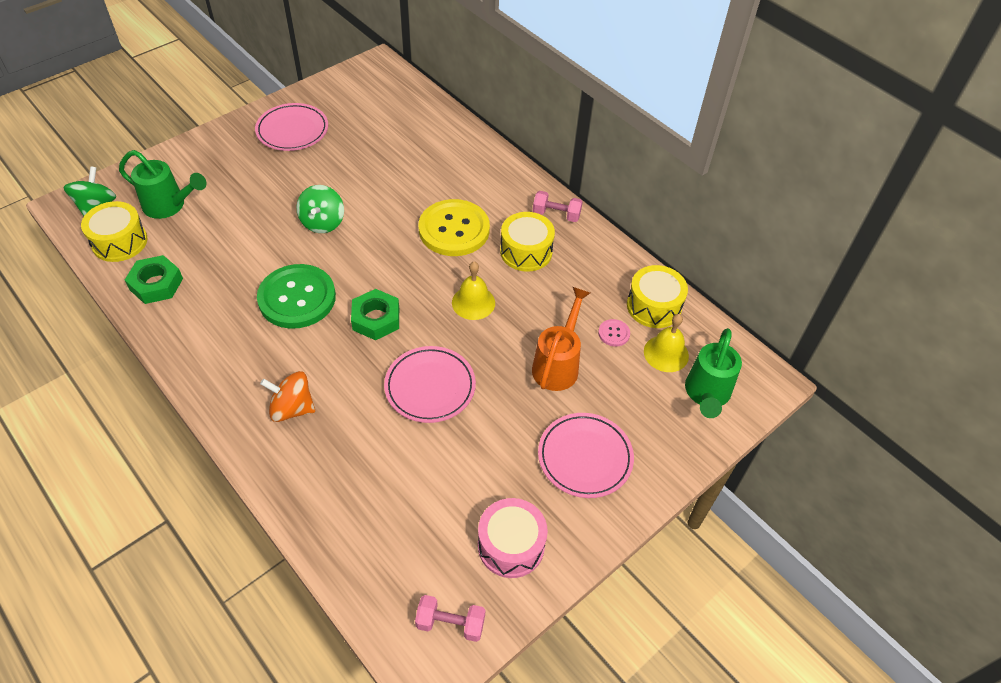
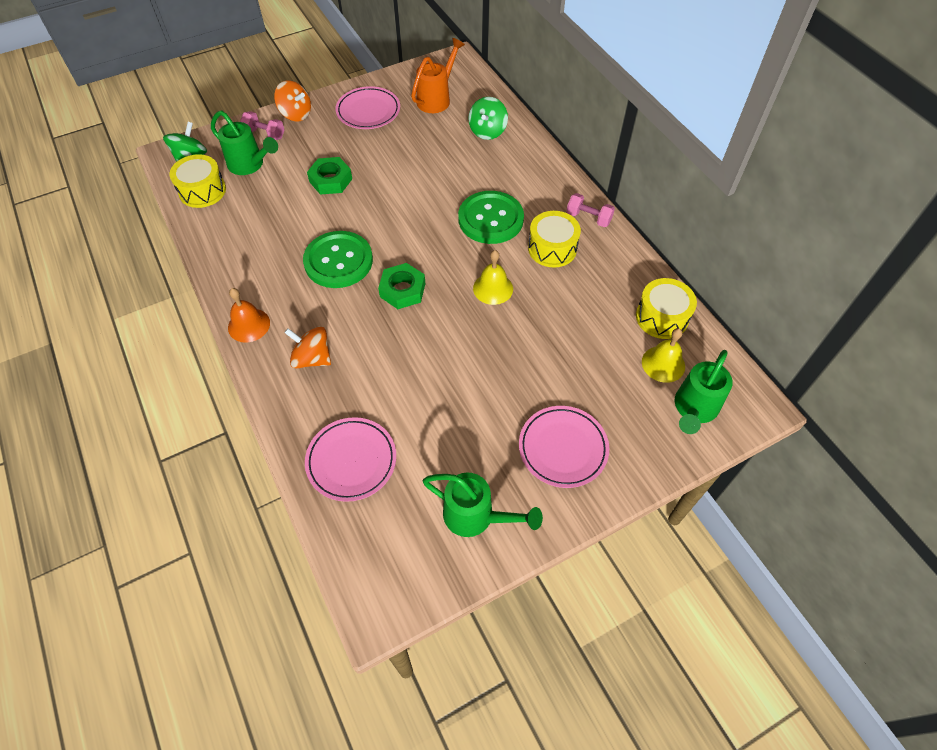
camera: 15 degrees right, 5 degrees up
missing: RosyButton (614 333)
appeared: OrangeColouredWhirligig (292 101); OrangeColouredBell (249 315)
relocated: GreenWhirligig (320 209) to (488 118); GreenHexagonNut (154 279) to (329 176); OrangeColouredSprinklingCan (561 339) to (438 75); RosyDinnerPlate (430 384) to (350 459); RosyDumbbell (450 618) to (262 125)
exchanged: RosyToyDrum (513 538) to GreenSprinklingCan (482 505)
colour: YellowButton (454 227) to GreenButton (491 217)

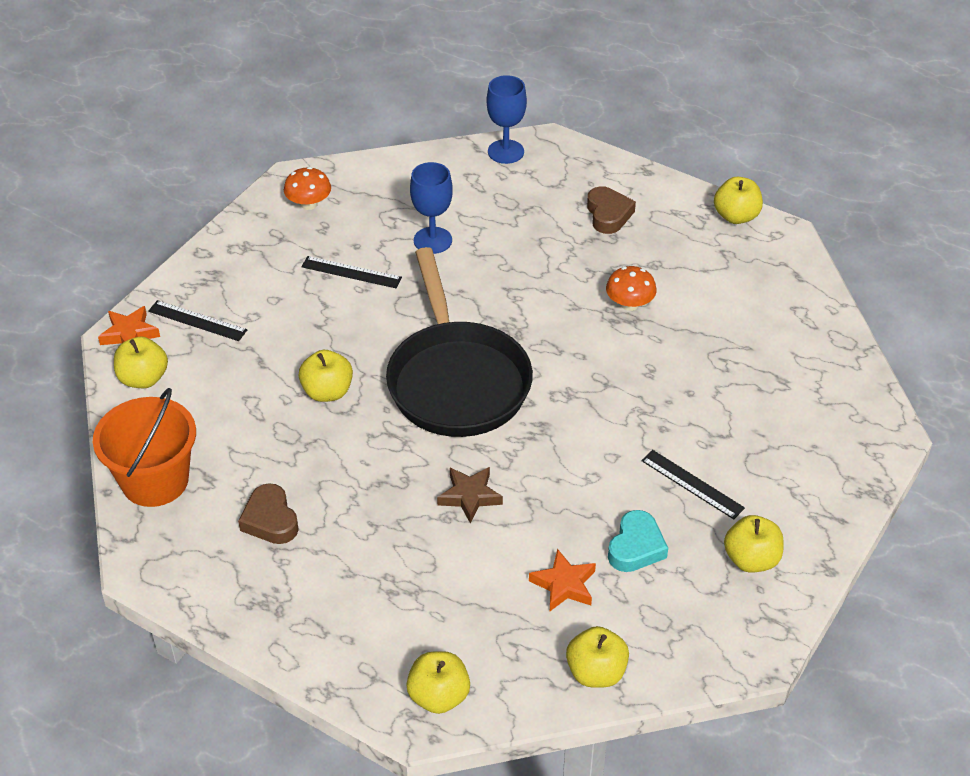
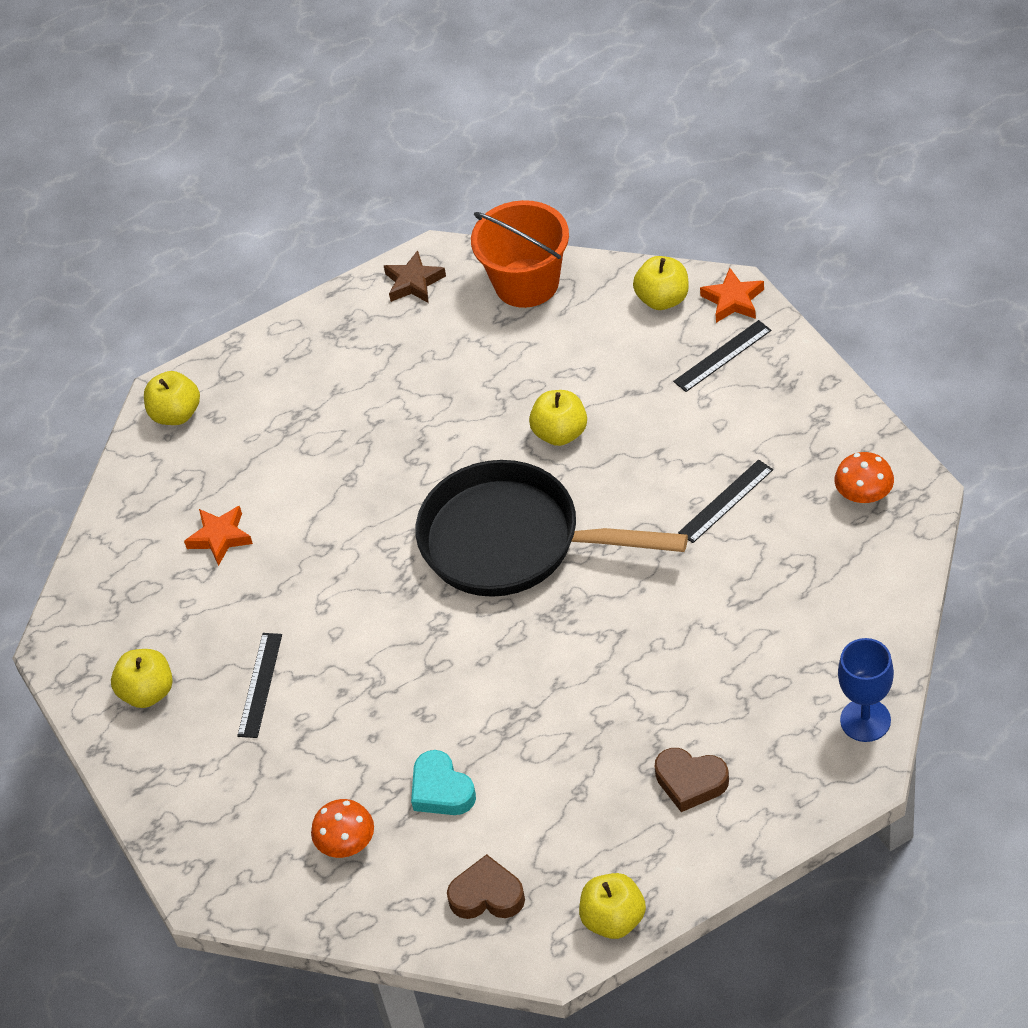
camera: 125 degrees right, 5 degrees up
missing: RoyalBlueWineGlass (431 208); YellowToyApple (597 657)
relocated: OrangeColouredToadstool (631 288) to (342 828); RussetFivePointedStar (470 495) to (415 276); RussetLoveHeart (268 513) to (486 886); AquaLoveHeart (638 541) to (443 782)
spun: JetBlackMeasuringStick (693 484) = (259 685) 60 degrees counterclockwise

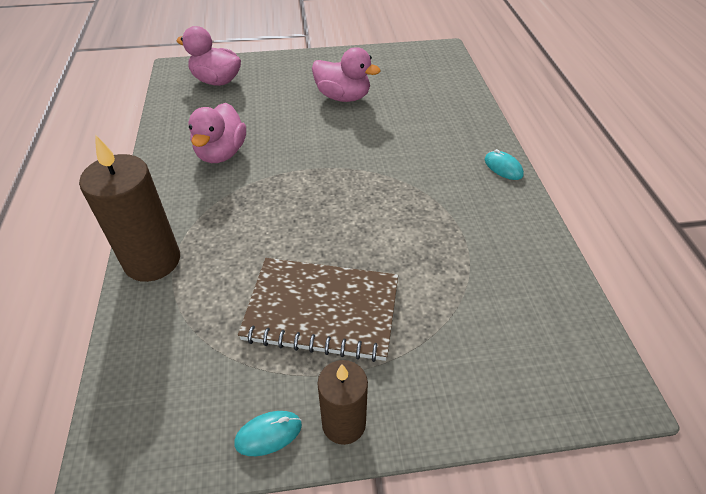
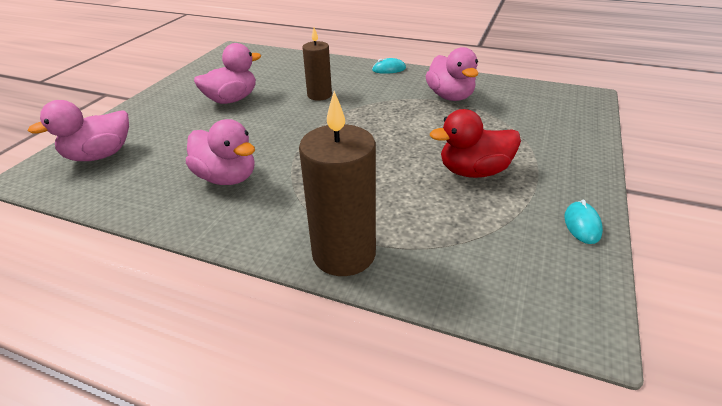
camera: 60 degrees left, 10 degrees down
appeared: RosyDuck (452 74)
relocated: RussetCandle (342 402) to (317 64)
exchanged: RussetExerciseBook (318 310) to RedDuck (475 143)

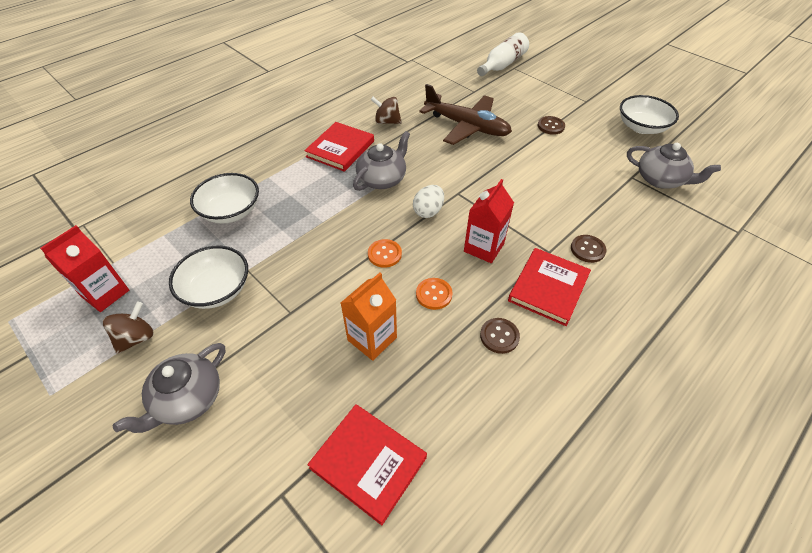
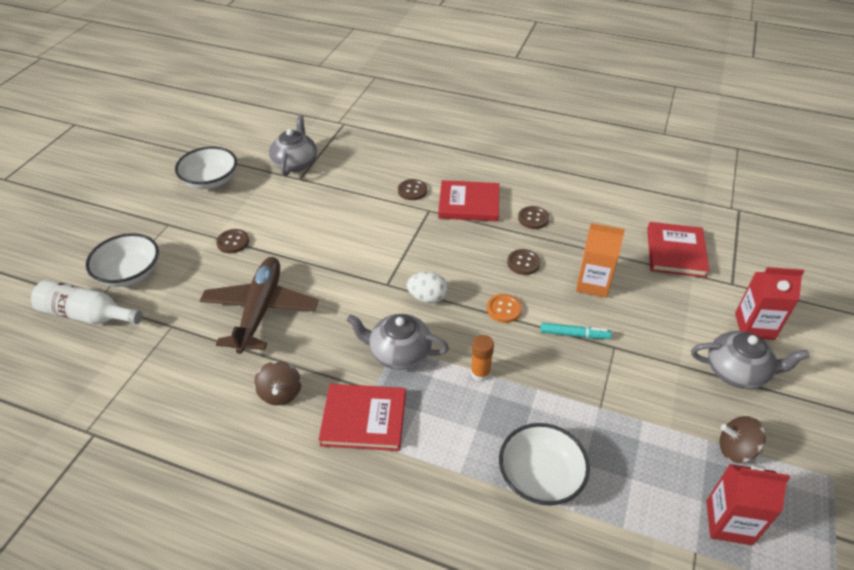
camera: 115 degrees left, 5 degrees down
appeared: AquaMarker (576 331); OrangeColouredStickOfGlue (482 358)
relocated: RedJuiceCarton (489 221) to (769 303); SnowWhiteDeepDish (208 277) to (122 260)
colour: OrangeColouredButton (434 294) to RussetButton (523 262)

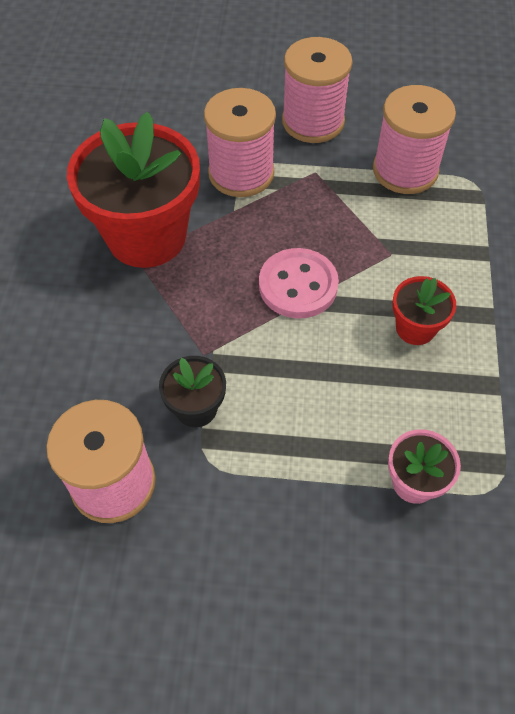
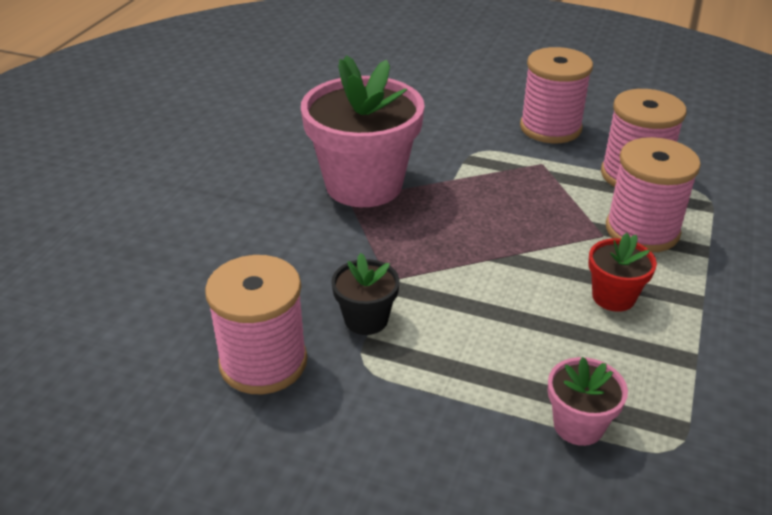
camera: 15 degrees right, 20 degrees down
missing: RosyButton (299 283)
relocated: RosyReelOfThread (240 142) to (653 195)
colour: RedPottedPlant (133 190) to RosyPottedPlant (363 131)

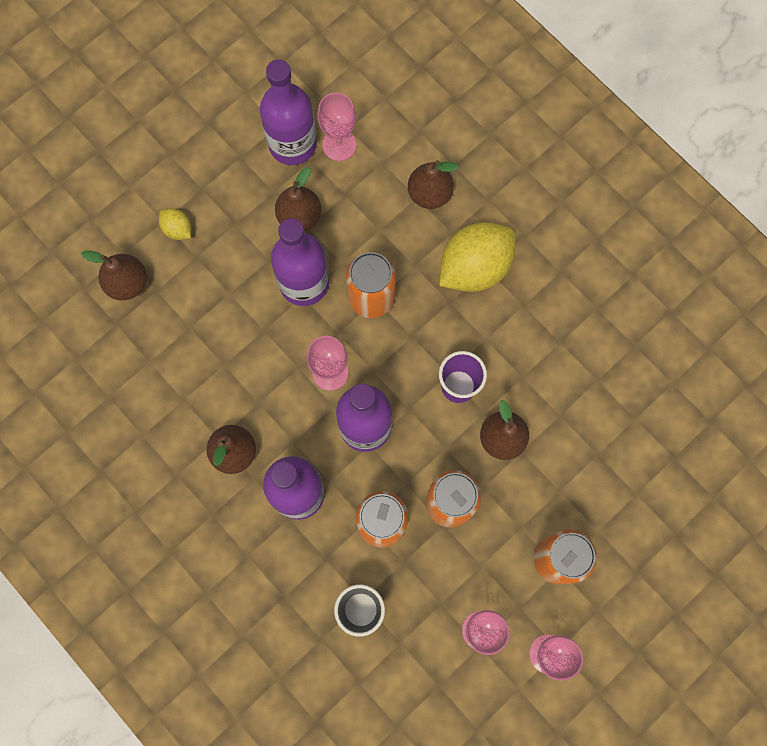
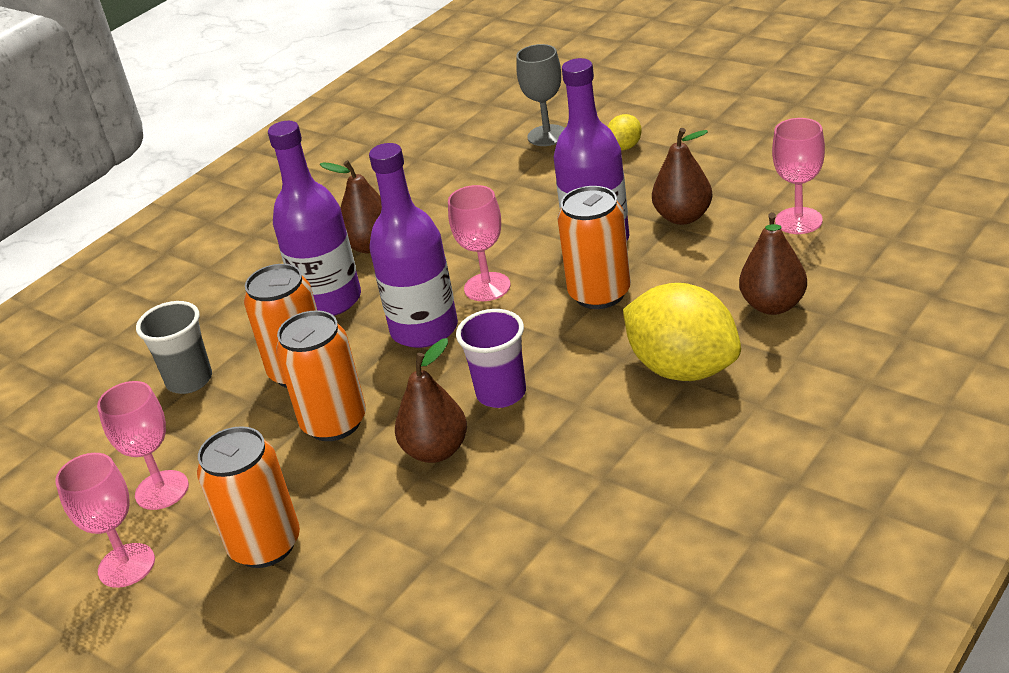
camera: 85 degrees right, 40 degrees down
missing: RoyalPurpleFlask (288 112)
exchanged: RussetPearFruit (114 275) to GreyWineGlass (540 95)

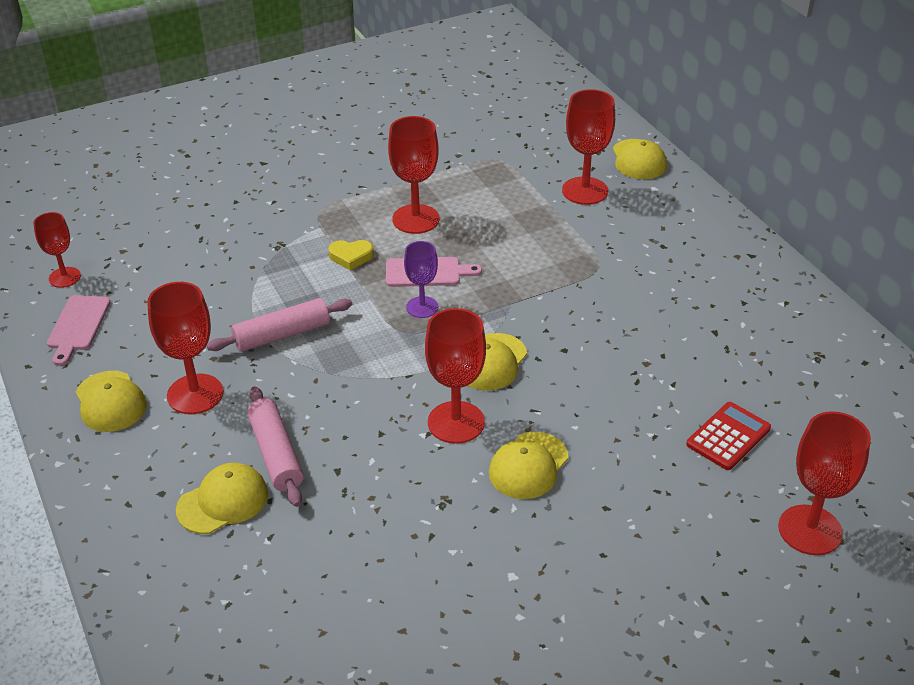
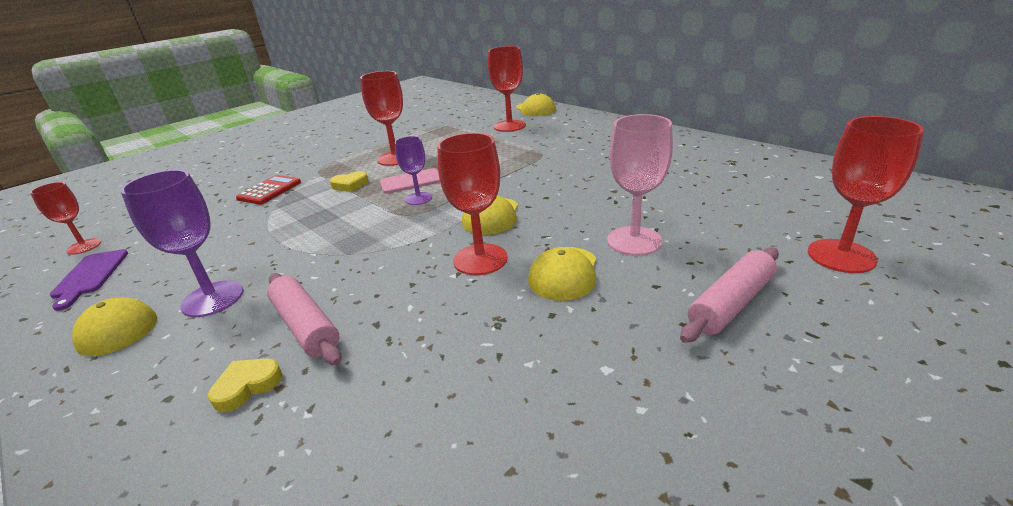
camera: 15 degrees left, 10 degrees down
appeared: RosyWineGlass (640 185)
relocated: RosyRollingPin (279 325) to (729 295); RedPocketCalculator (728 436) to (268 190)
exchanged: YellowPeakedCap (222 498) to YellowLoveHeart (245 386)
colour: RedWineGlass (185 348) to RoyalPurpleWineGlass (182 243); RosyBreadBoard (78 330) to RoyalPurpleBreadBoard (89 280)

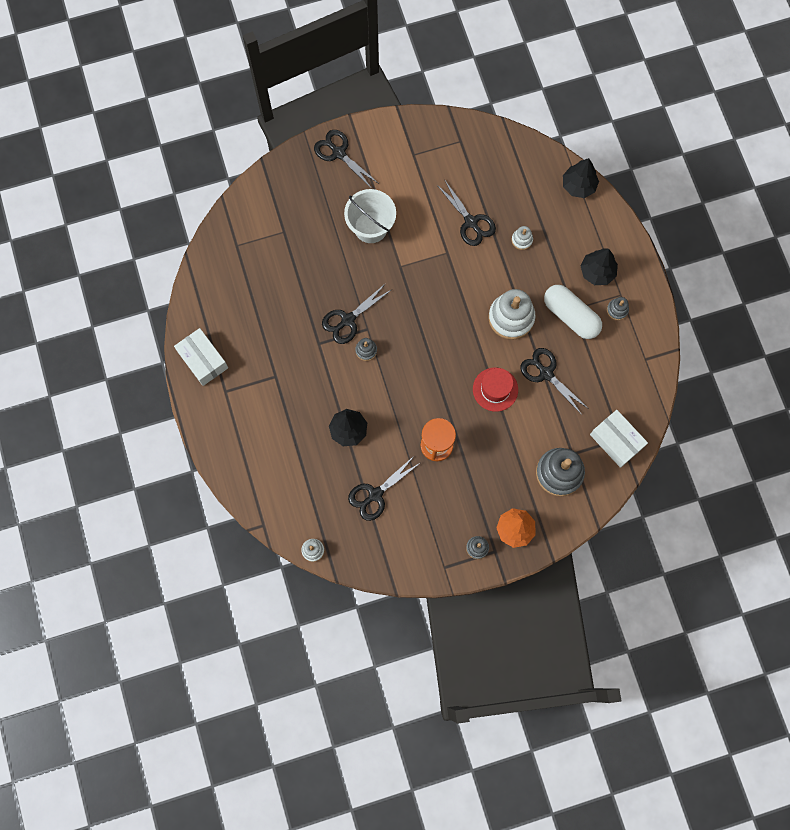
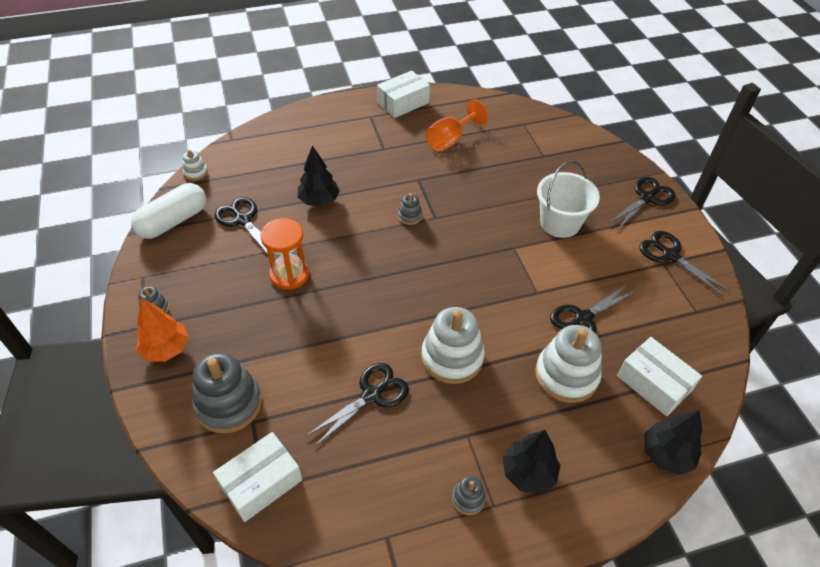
camera: 90 degrees right, 25 degrees down
missing: RedTopHat (495 390)
appeared: OrangeColouredWineGlass (456 125); SnowWhiteParcel (659 376)
relocated: JetBlackScissors (356 313) to (684 264); SnowWhitePill (573 312) to (168 211)
size: SnowWhiteStackingToy (522 238) = (568 364) x2.14

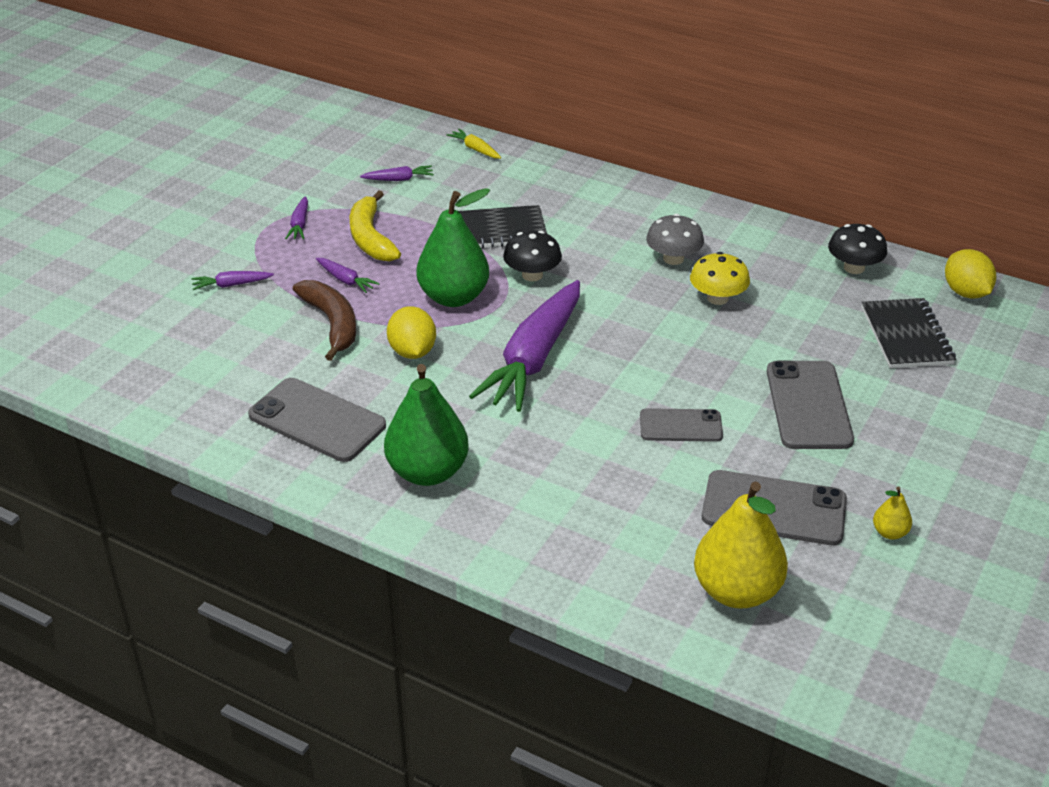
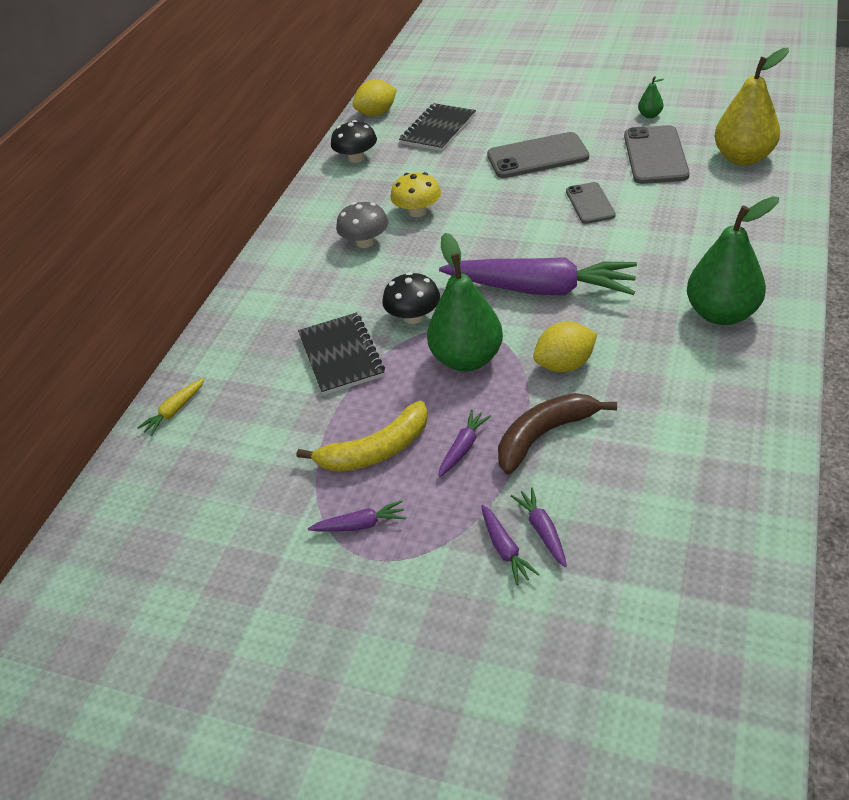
camera: 95 degrees left, 5 degrees up
missing: GreyMobilePhone (317 420)
relocated: RoyalPurpleCarrot (397 173) to (539 527)
colour: YellowPearFruit (892 513) to GreenPearFruit (651 97)
spun: JetBlackExerciseBook (909 333) = (437 127) 45 degrees counterclockwise

